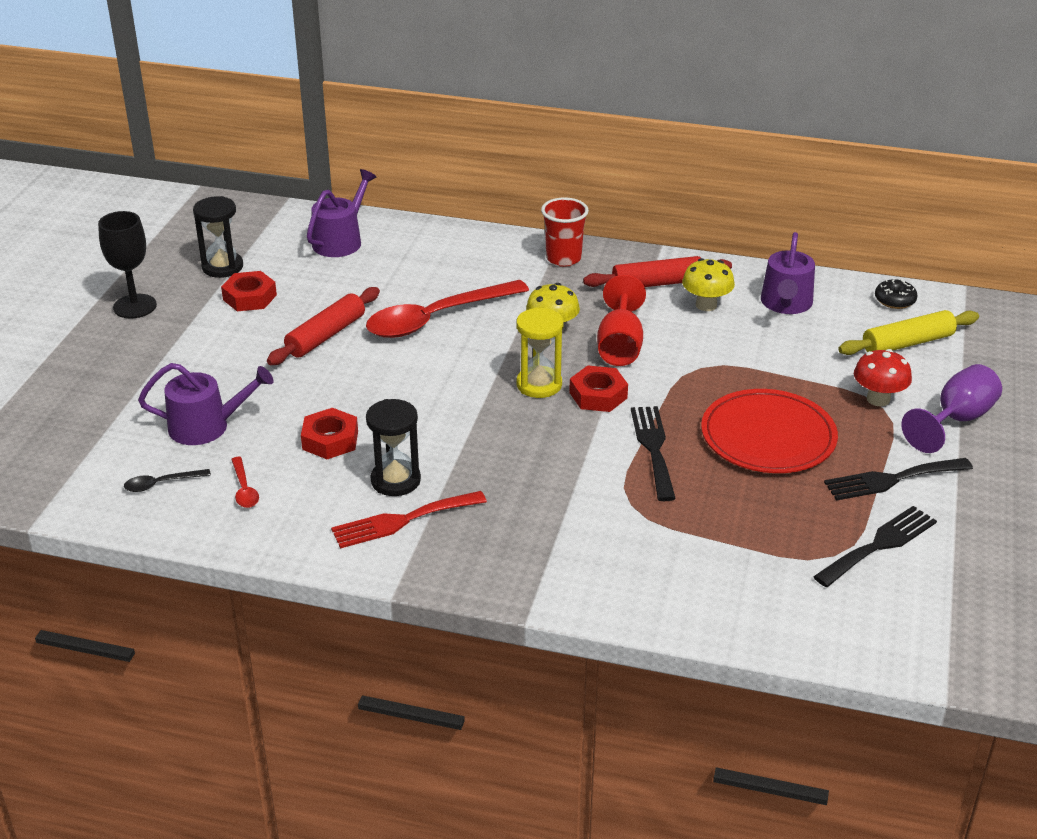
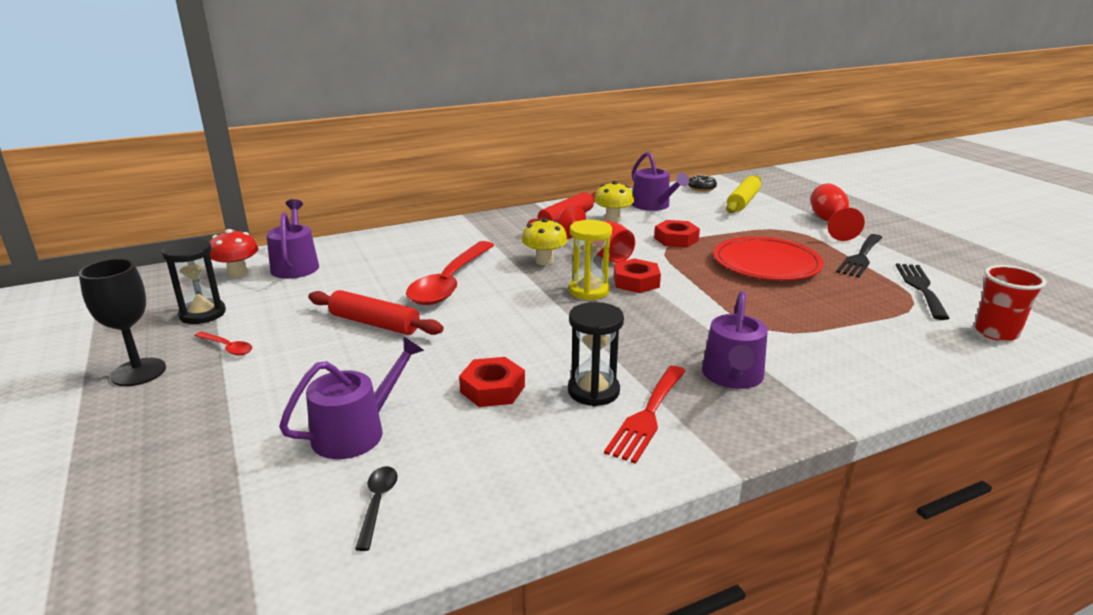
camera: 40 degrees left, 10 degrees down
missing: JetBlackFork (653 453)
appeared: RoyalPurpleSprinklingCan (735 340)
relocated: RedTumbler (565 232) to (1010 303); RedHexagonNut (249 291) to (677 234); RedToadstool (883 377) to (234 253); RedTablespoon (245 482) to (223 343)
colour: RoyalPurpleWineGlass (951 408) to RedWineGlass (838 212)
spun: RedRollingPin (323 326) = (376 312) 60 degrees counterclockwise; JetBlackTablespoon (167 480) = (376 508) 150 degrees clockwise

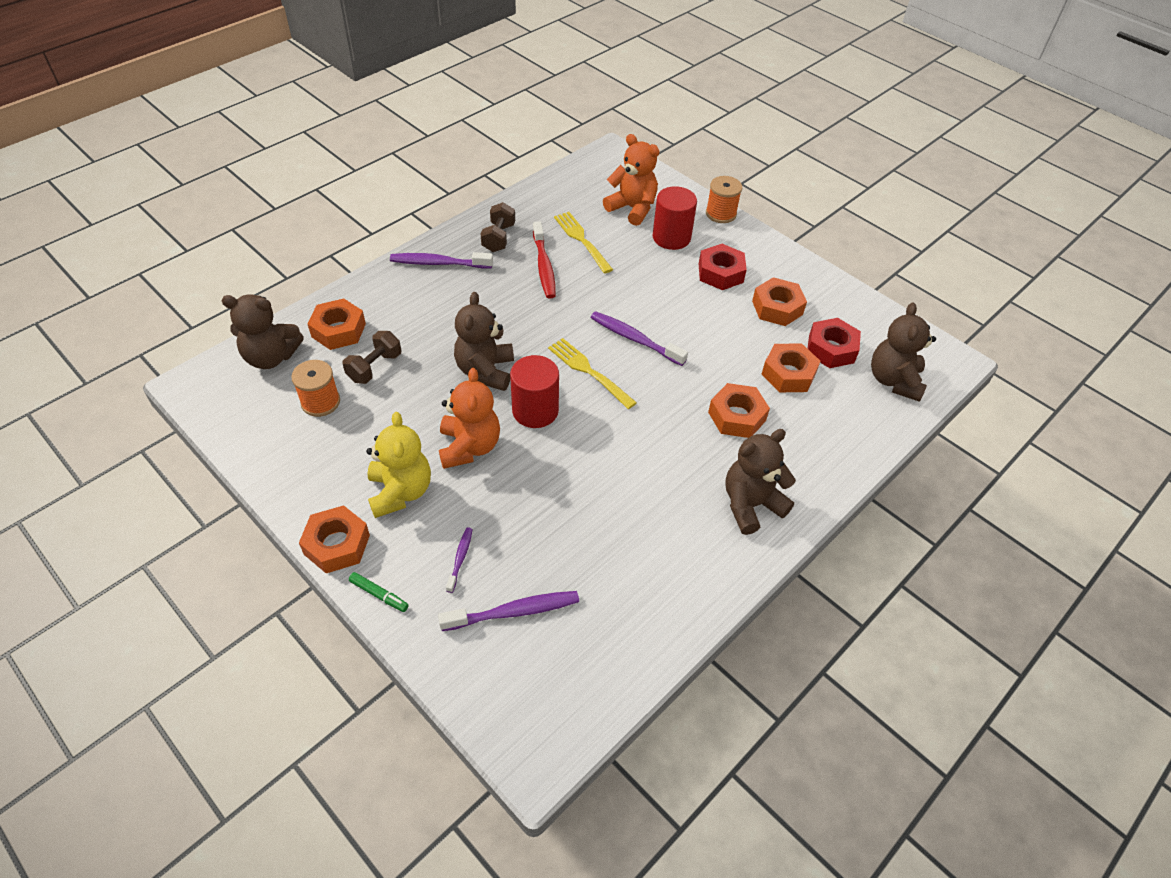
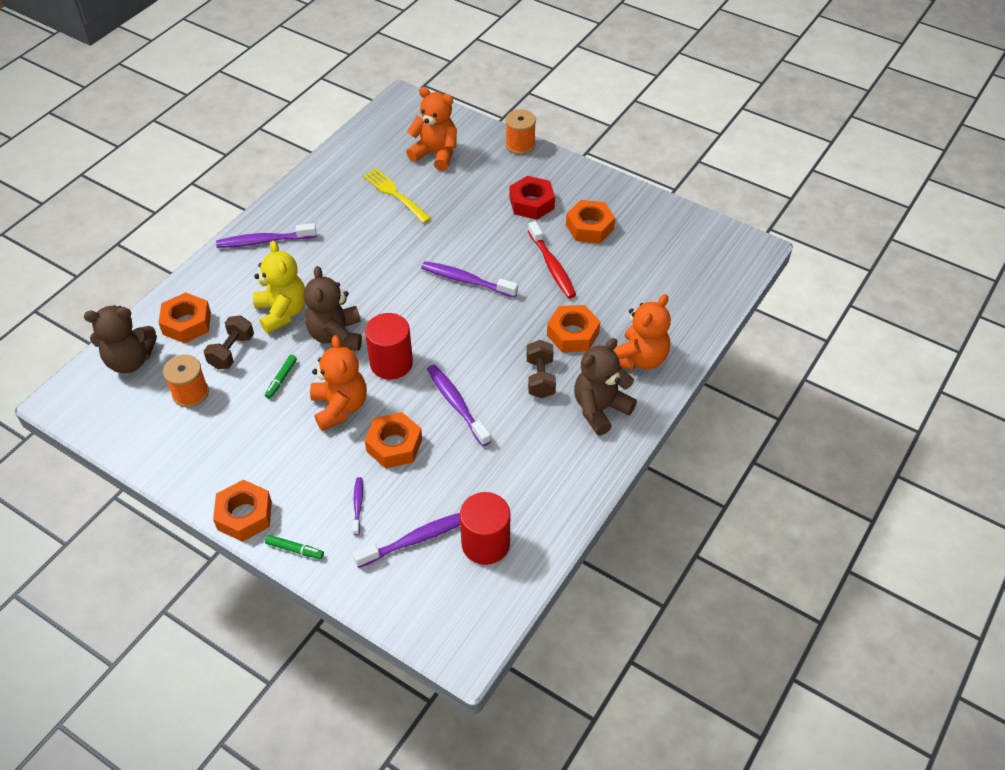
camera: 10 degrees left, 0 degrees up
missing: RussetStuffedBear (903 352); RedHexagonNut (834 343); YellowFork (592 373)
appeared: OrangeColouredStuffedBear (642 332); GreenMarker (281 377); RoyalPurpleToothBrush (459 405)
relocated: RedCylinder (675 218) to (485 528); RussetDumbbell (498 227) to (541 369); RedToothBrush (544 260) to (552 259); OrangeColouredHexagonNut (790 367) to (393 440); YellowStuffedBear (398 465) to (279 287)

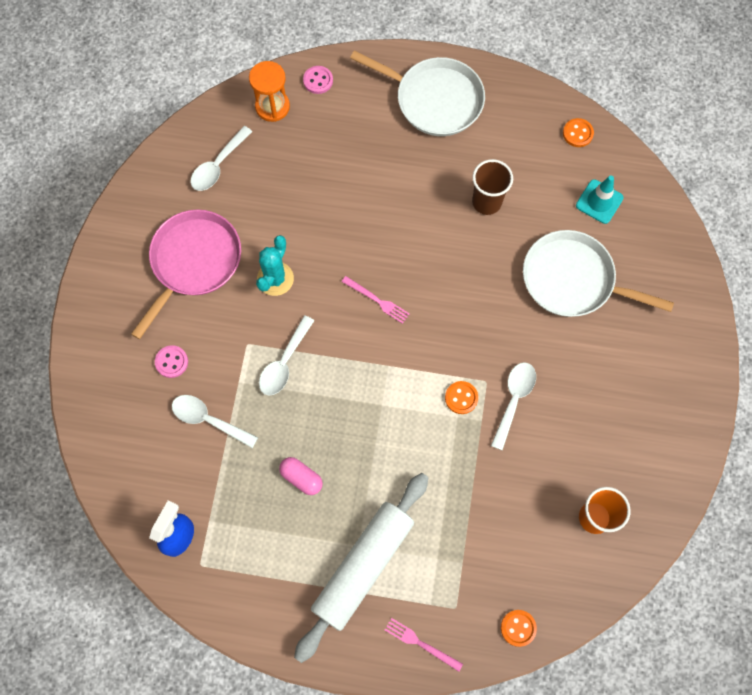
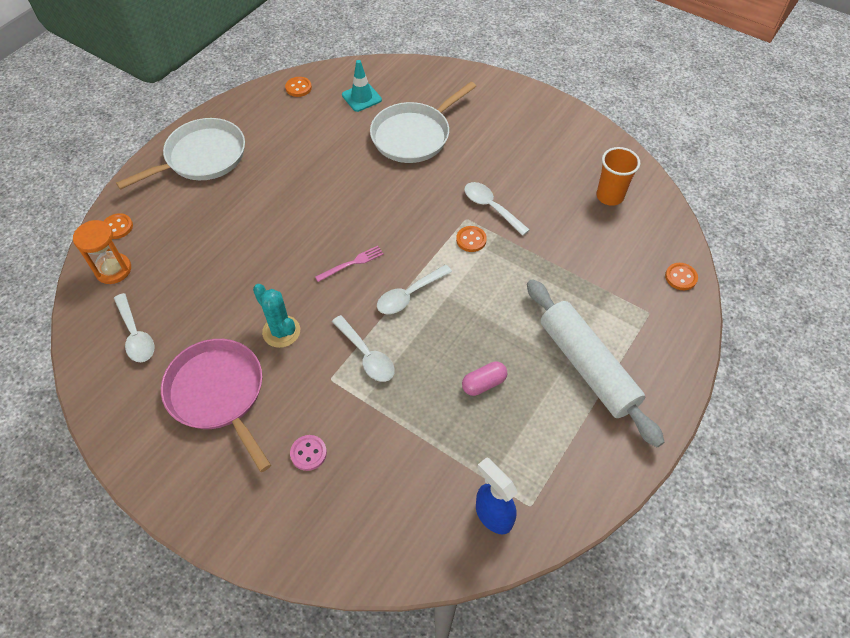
camera: 65 degrees left, 15 degrees down
missing: RussetTumbler (492 187); RosyFork (424 645)
relocated: SnowWhiteTablespoon (215 421) to (414 289)
colour: RosyButton (318 80) to OrangeColouredButton (118 226)

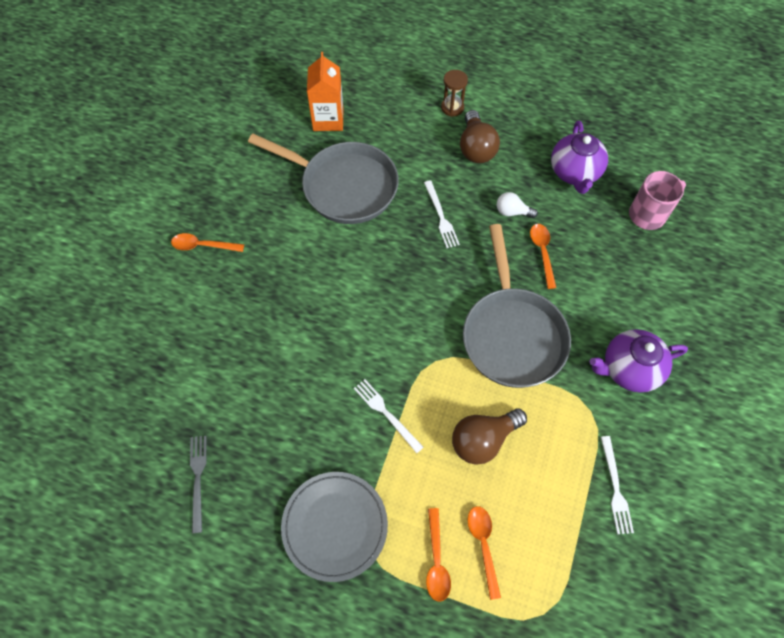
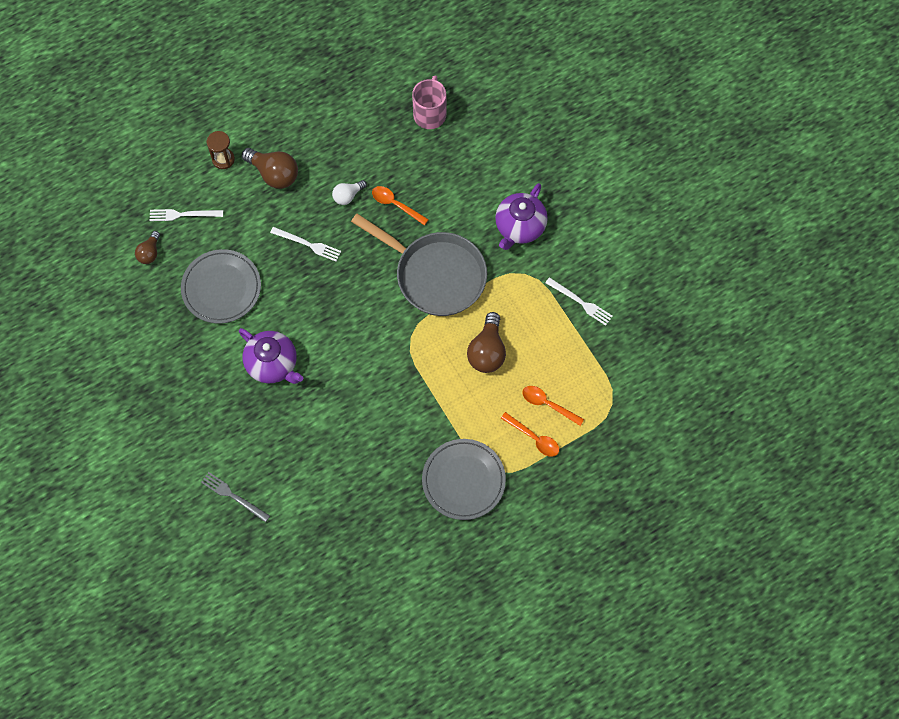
camera: 50 degrees left, 5 degrees up
missing: OrangeColouredTablespoon (207 242)
relocated: RoyalPurpleChinaTeapot (579 157) to (271 356); SnowWhiteFork (389 416) to (186 215); GreyFork (198 484) to (235 497)
exchanged: OrangeColouredJuiceCarton (325 91) to RussetLightbulb (147 247); GreySkillet (323 179) to GreyDinnerPlate (221 286)

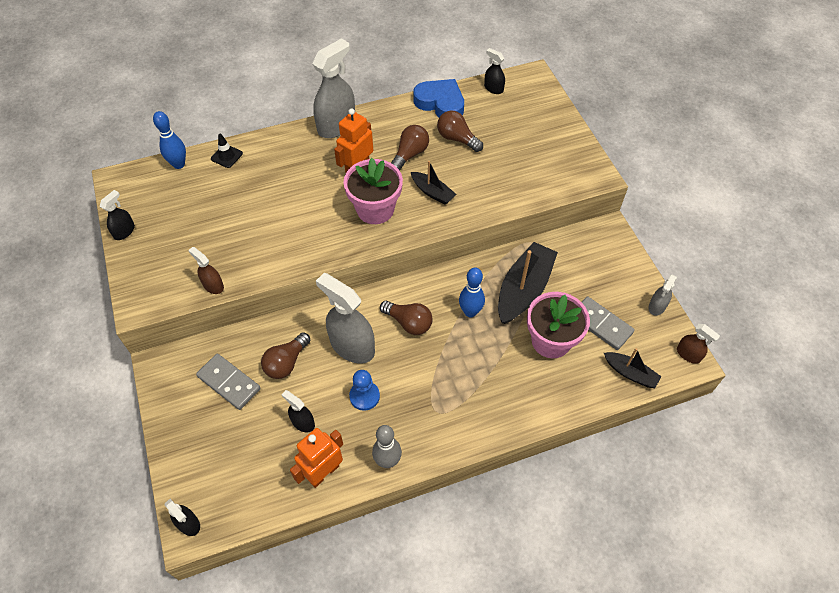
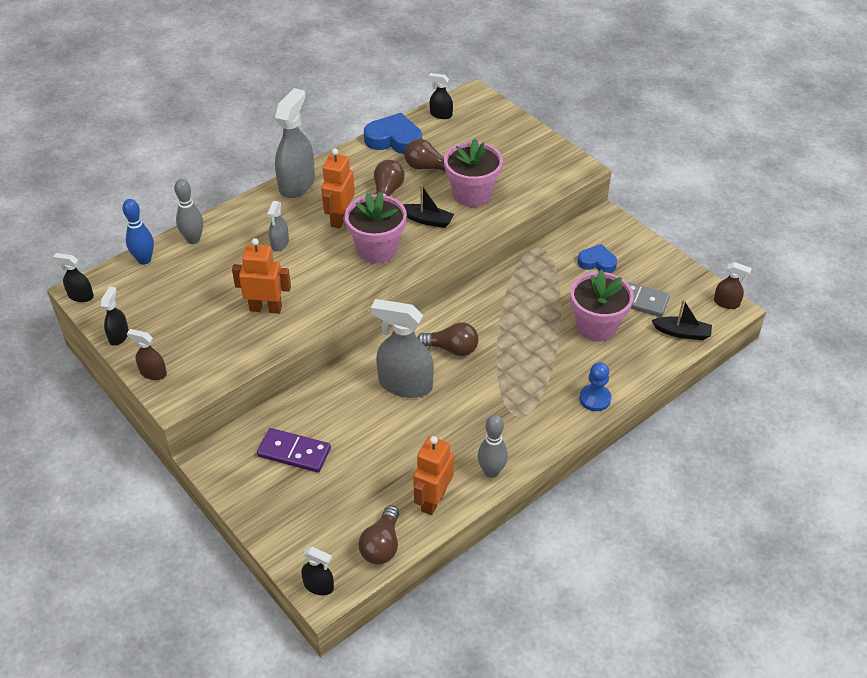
camera: 20 degrees left, 10 degrees down
missing: JetBlackToyBoat (528 283); RoyalBlueTenpin (472 292)
appeared: RosyPottedPlant (473 172); OrangeColouredRobotFigure (261 276); RoyalBlueLoveHeart (597 258)
relocated: RussetSprayCleaner (206 270) to (147 354); GreySprayCleaner (663 295) to (278 226); RussetLightbulb (285 355) to (379 535); RoyalBlueGamePawn (364 390) to (595 386); JetBlackSprayCleaner (298 411) to (73 277)
exchanged: JetBlackRoadCone (227 151) to GreyTenpin (188 211)
colour: GreyDomino (228 381) to RoyalPurpleDomino (294 450)

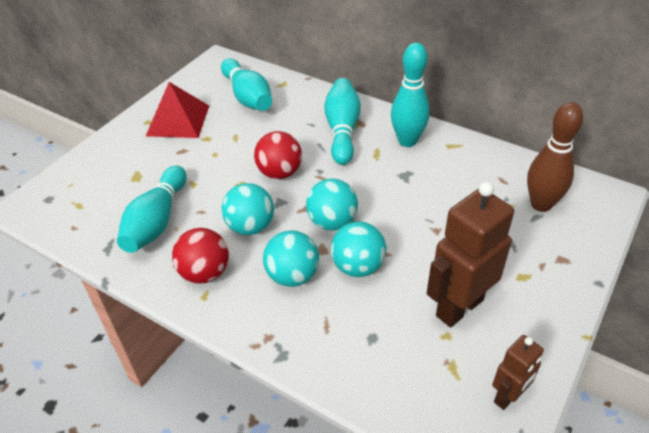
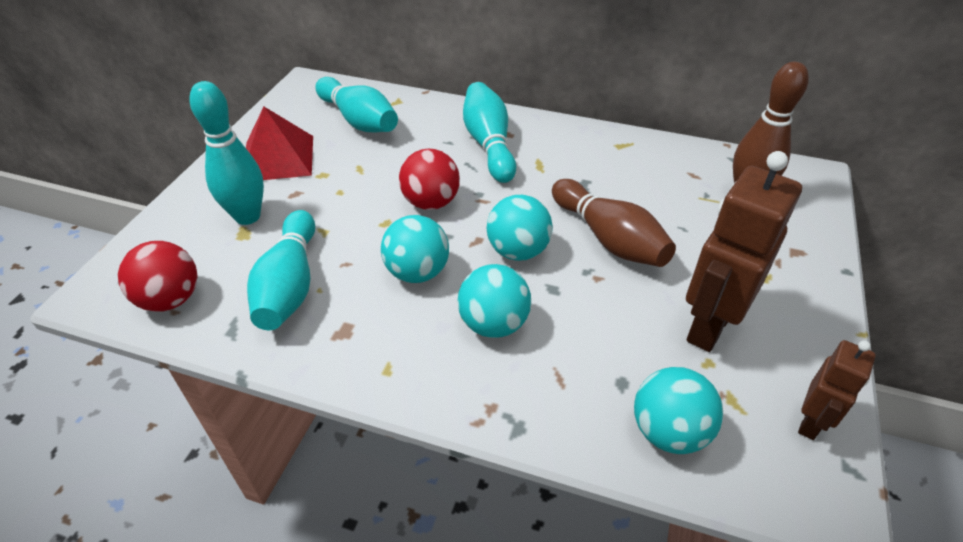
camera: 15 degrees left, 0 degrees up
appeared: RussetTenpin (614 223)
relocated: AquaTenpin (410 95) to (227 153); AquaSphere (358 249) to (678 410); RedSphere (200 256) to (158 276)

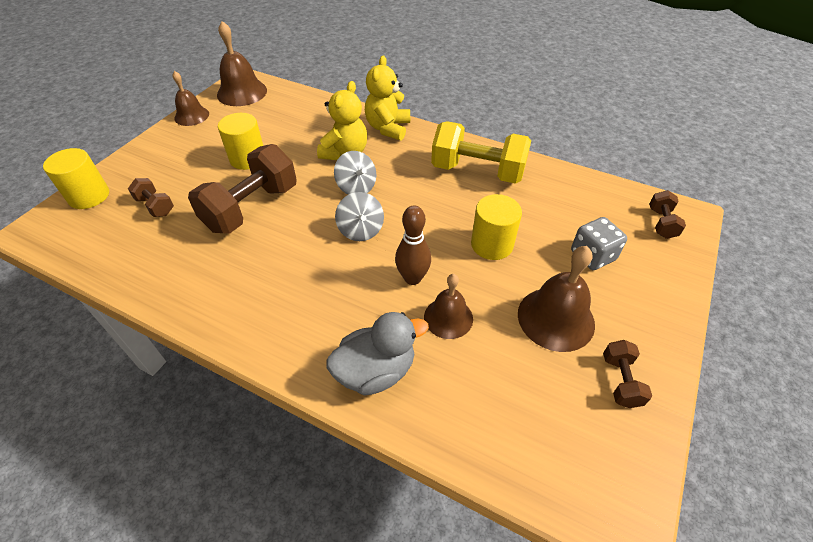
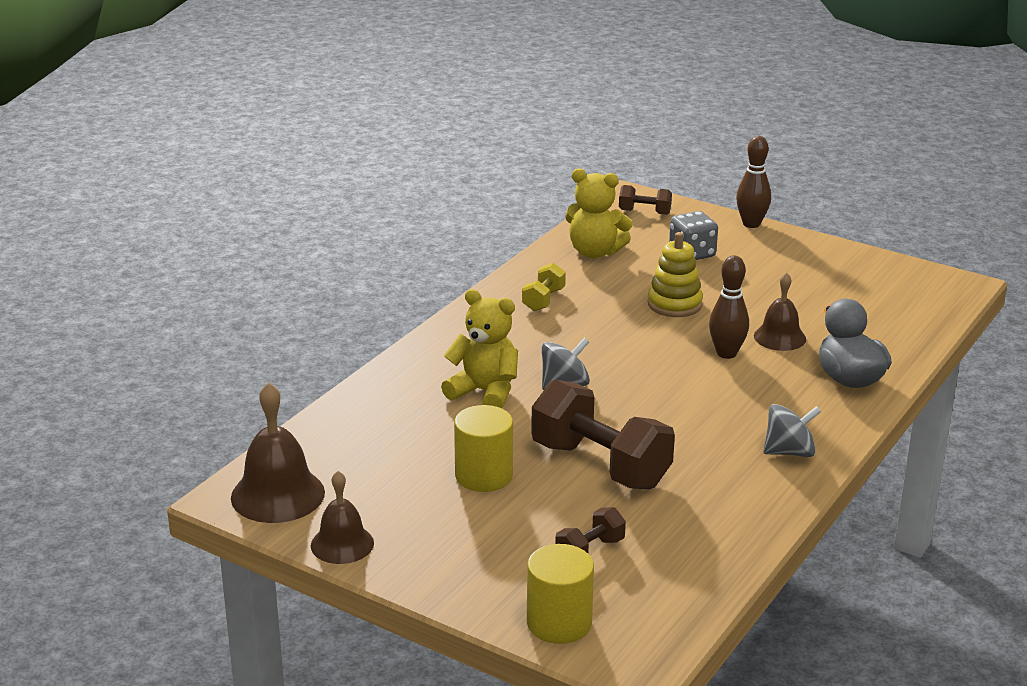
camera: 85 degrees left, 20 degrees down
missing: RussetBell (556 299); RussetDumbbell (627 374)
appeared: RussetTenpin (753 182)
relocated: YellowStuffedBear (387 98) to (599 213); GreyWhirligig (359 216) to (792 430)
exchanged: YellowCylinder (496 227) to YellowStackingToy (675 274)
size: YellowDumbbell (481 152) = (544 287) x0.47

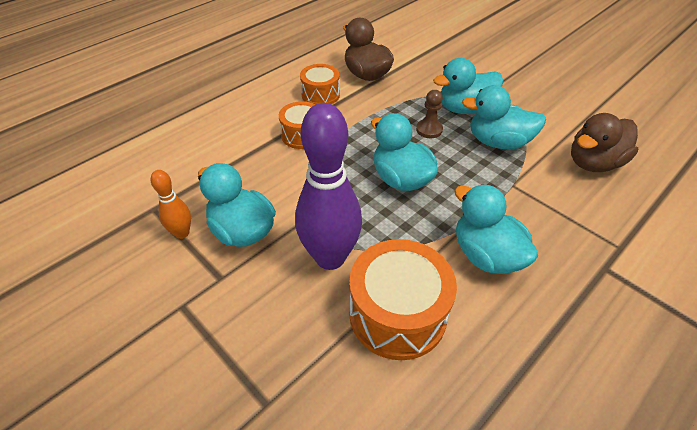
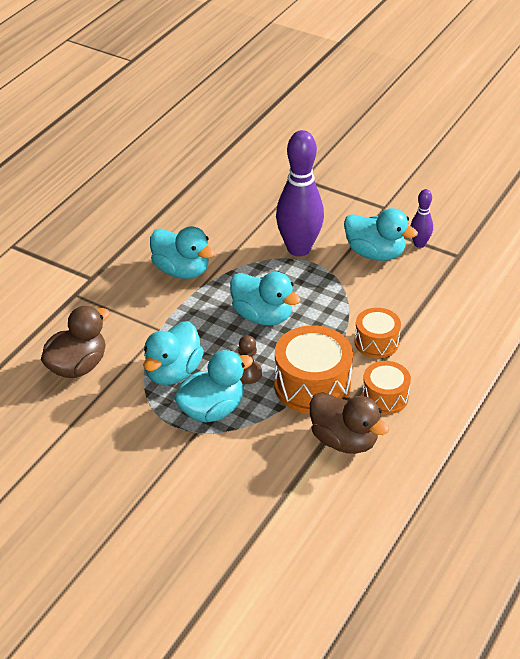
camera: 165 degrees right, 5 degrees down
relocated: OrangeColouredToyDrum (403 299) to (313 369)
colour: OrangeColouredTenpin (171 204) to RoyalPurpleTenpin (422 218)
spun: AquaDuck (504 117) = (173 353) 120 degrees clockwise

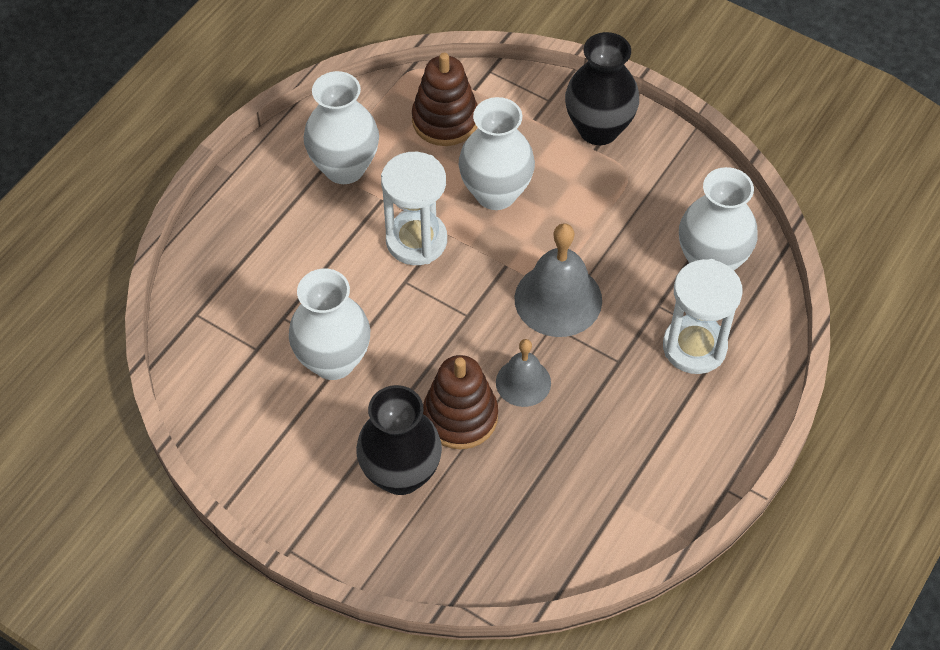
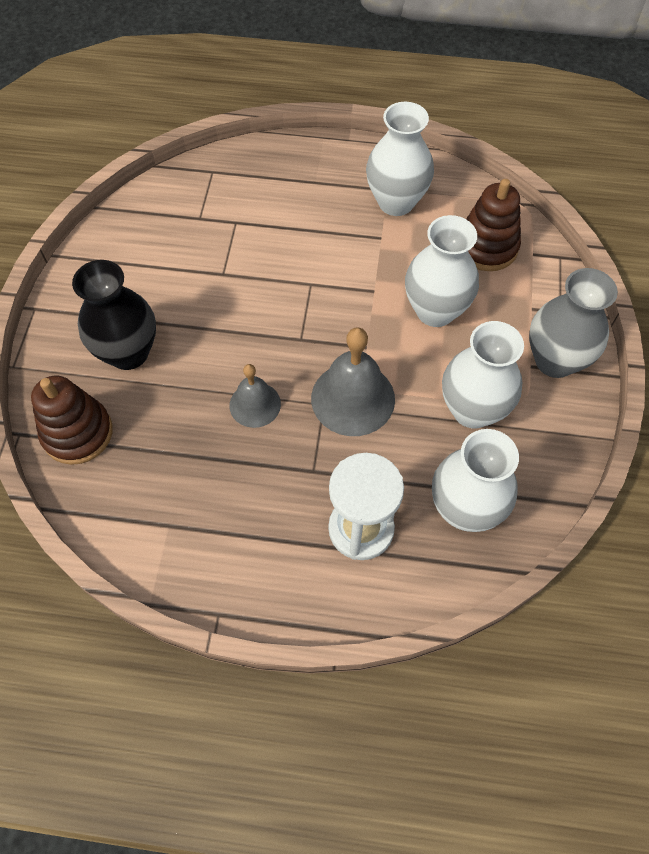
camera: 65 degrees right, 5 degrees up
missing: SnowWhiteHourglass (414 208)
relocated: SnowWhiteFlowerVase (329 324) to (483 374); RussetStackingToy (460 402) to (72 420)
colour: JetBlackFlowerVase (602 88) to GreyFlowerVase (573 323)

